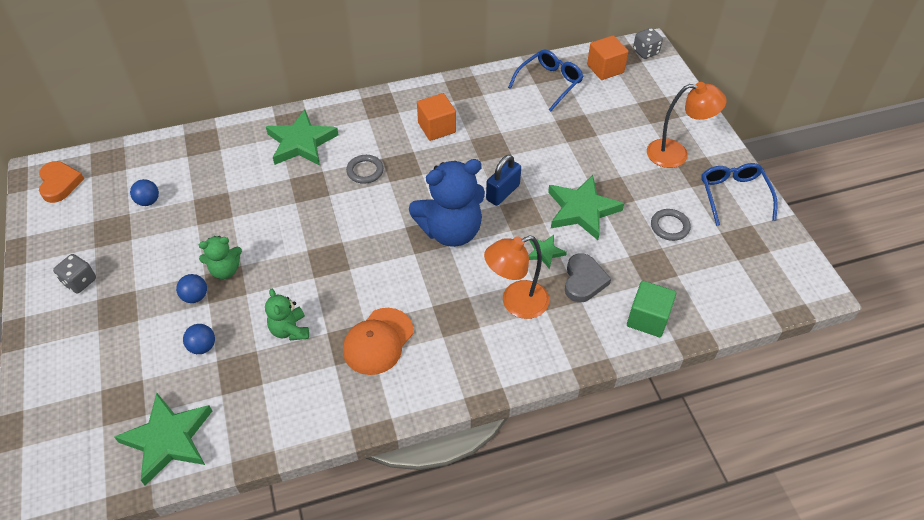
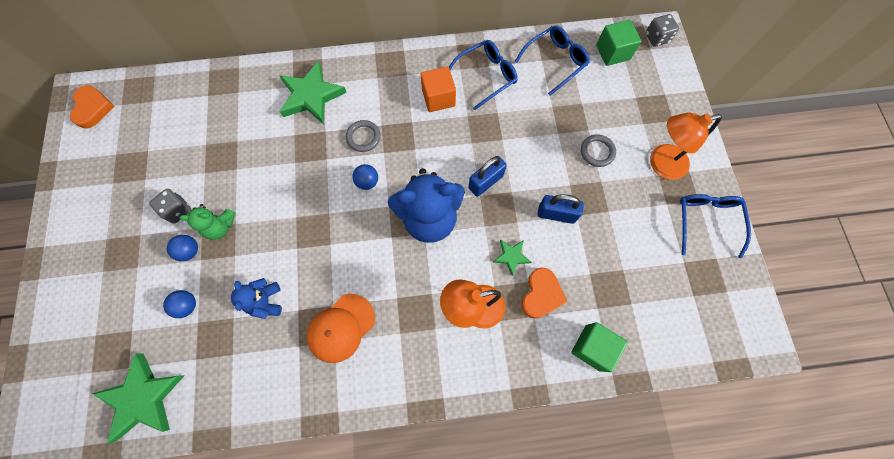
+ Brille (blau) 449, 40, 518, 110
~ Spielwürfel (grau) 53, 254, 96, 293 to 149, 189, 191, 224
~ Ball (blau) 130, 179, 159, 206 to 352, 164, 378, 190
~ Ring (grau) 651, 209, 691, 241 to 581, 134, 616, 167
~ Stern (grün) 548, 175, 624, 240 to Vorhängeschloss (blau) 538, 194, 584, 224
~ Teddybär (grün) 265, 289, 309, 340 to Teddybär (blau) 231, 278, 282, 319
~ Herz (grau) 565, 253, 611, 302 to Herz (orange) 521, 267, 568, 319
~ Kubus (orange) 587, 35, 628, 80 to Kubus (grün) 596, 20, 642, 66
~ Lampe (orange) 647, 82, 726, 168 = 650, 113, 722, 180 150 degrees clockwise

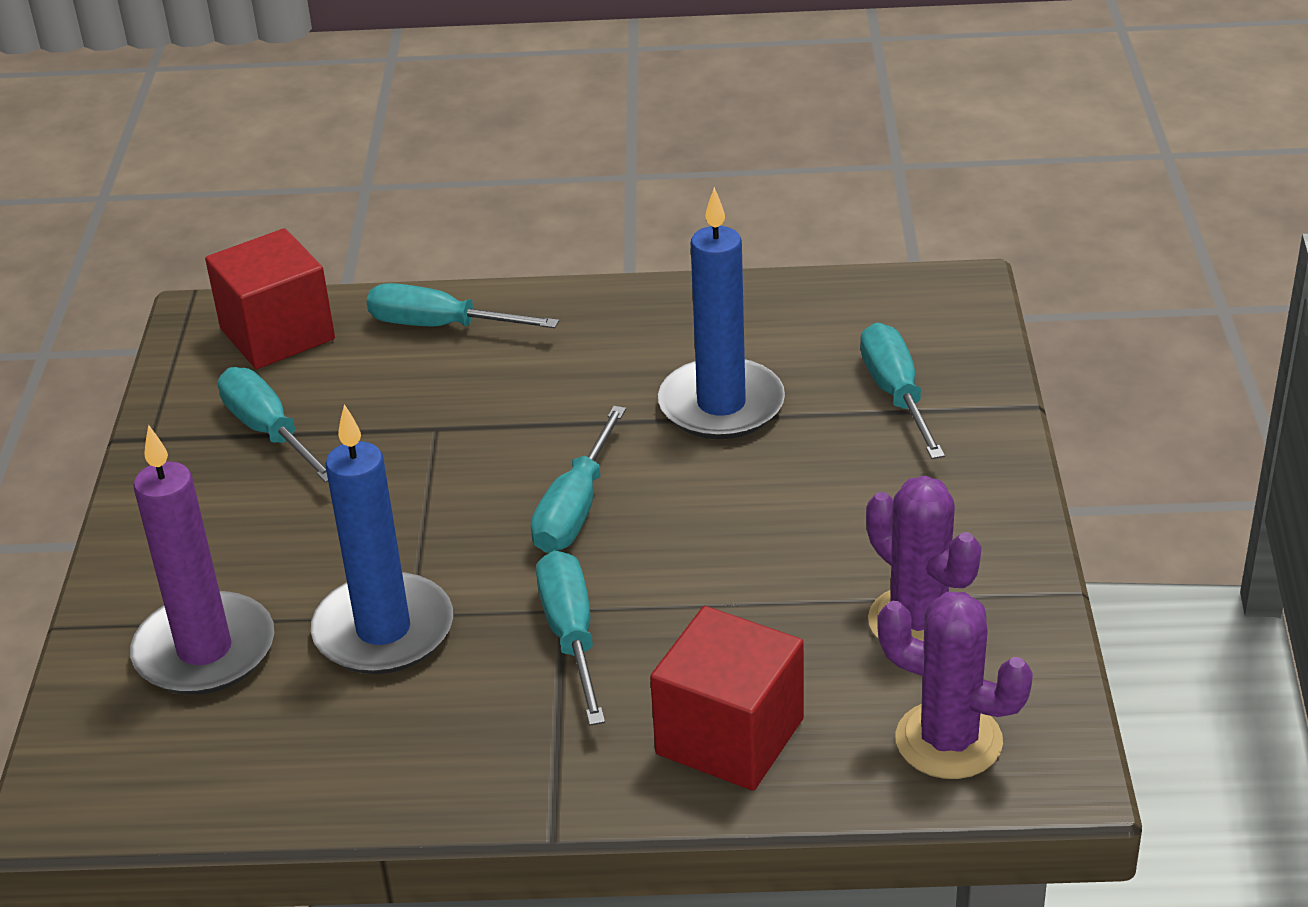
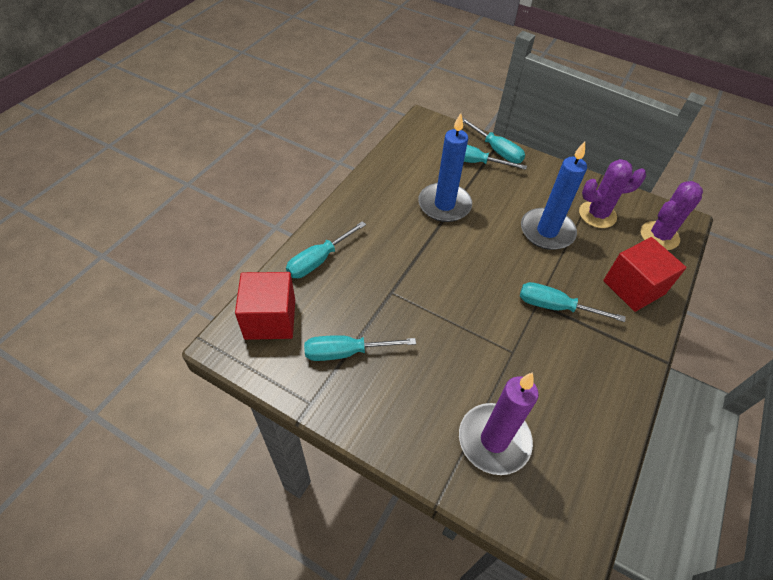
~ Kerze (blau) 311, 404, 453, 674 to 521, 141, 587, 250
~ Schraubenzieher (türkis) 531, 406, 626, 553 to 462, 118, 525, 164

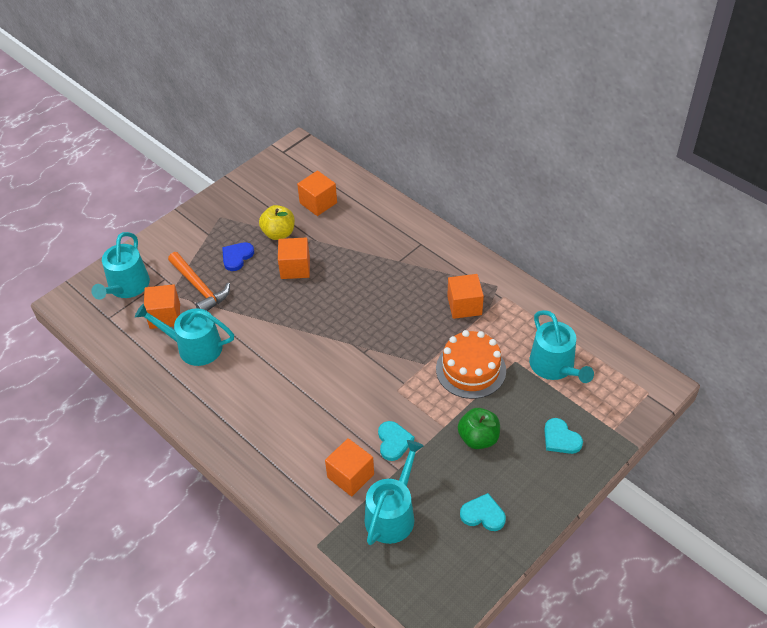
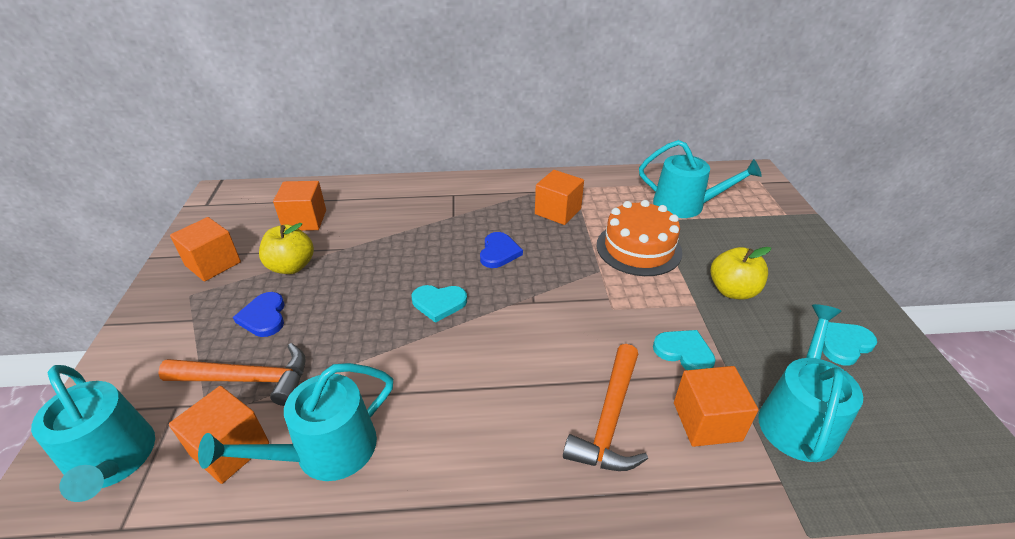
+ Herz (blau) 480, 232, 523, 268
+ Hammer (orange) 563, 344, 648, 471
~ Kubus (orange) 278, 238, 310, 279 to 170, 217, 241, 282
~ Herz (türkis) 544, 418, 583, 454 to 412, 285, 467, 323
~ Apfel (grün) 458, 408, 500, 449 to Apfel (gelb) 711, 247, 771, 299
~ Gießkanne (türkis) 365, 440, 424, 545 = 758, 304, 863, 462 45 degrees clockwise

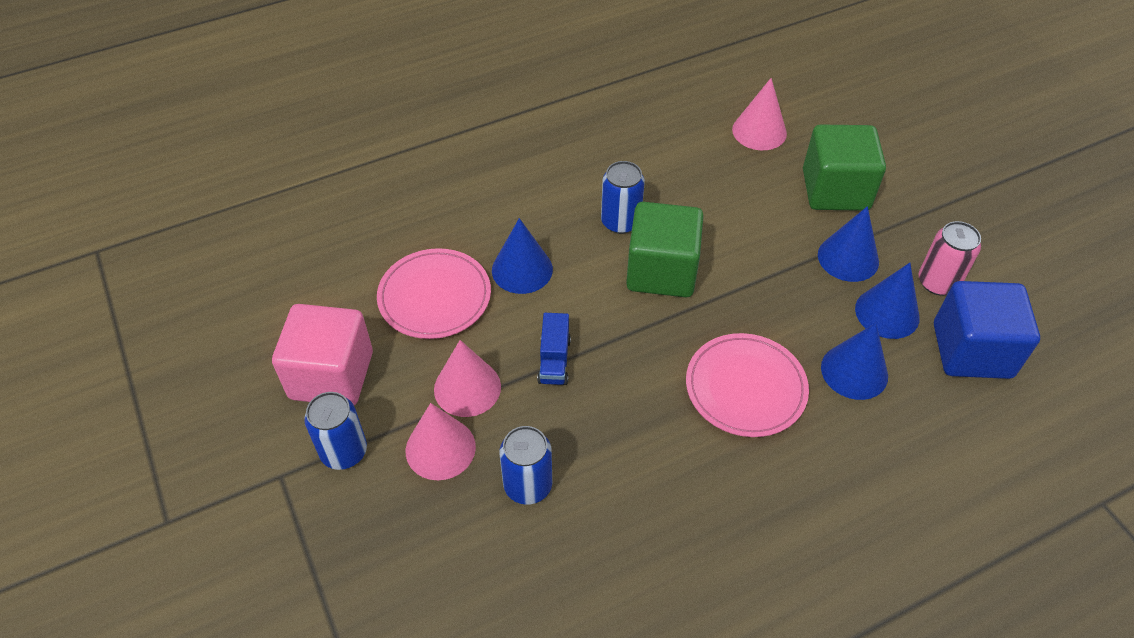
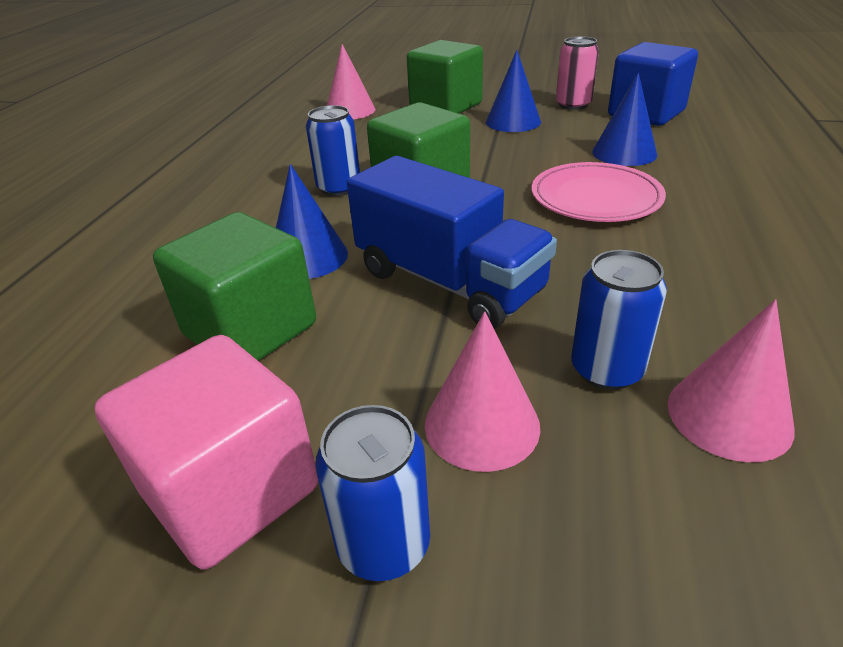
- Kegel (blau) 855, 263, 920, 339
~ Kegel (rosa) 434, 340, 501, 417 to 668, 299, 795, 462
~ Teller (rosa) 377, 248, 491, 339 to Kubus (grün) 153, 212, 316, 361
~ Lastwagen (blau) 537, 313, 571, 385 = 347, 156, 557, 329 x2.16

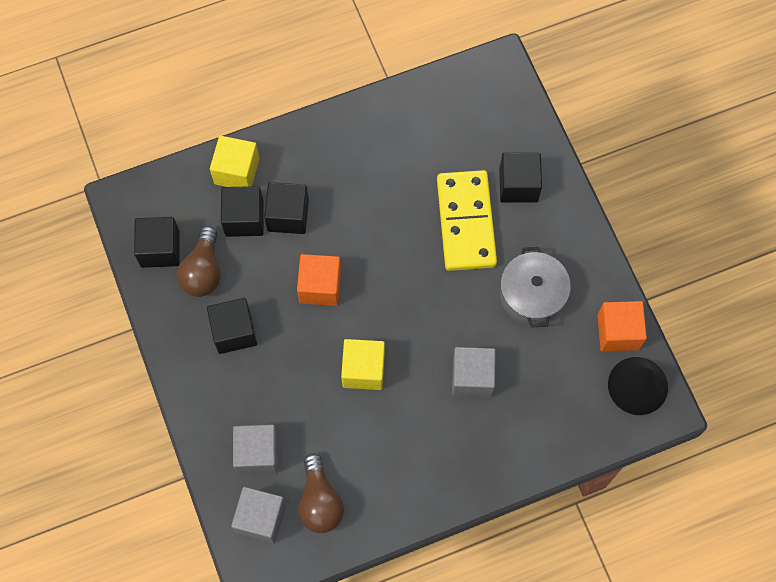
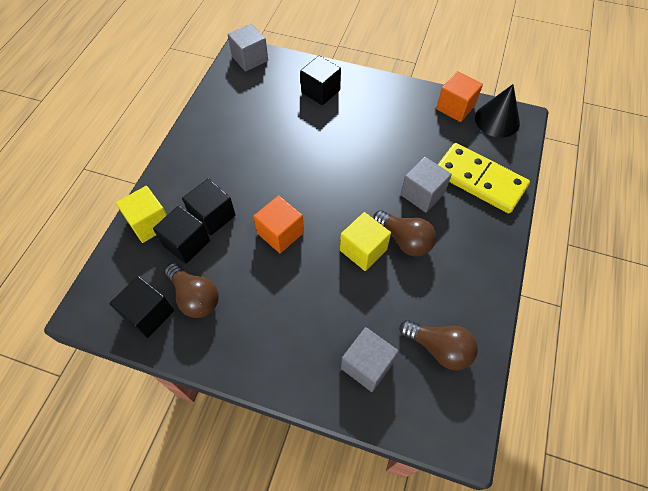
- Kubus (schwarz) 207, 298, 257, 354
- Kochtopf (grau) 500, 247, 571, 328
+ Glühbirne (braun) 373, 210, 436, 257
~ Kubus (grau) 231, 487, 286, 543 to 228, 24, 268, 72
~ Dominostein (gelb) 437, 170, 497, 271 to 438, 143, 530, 213

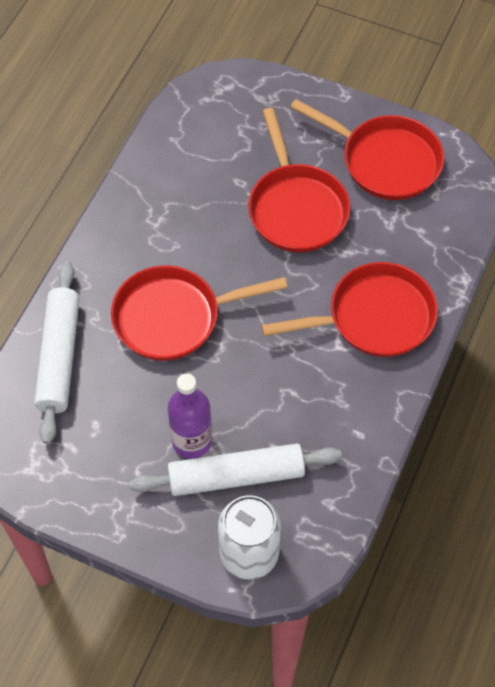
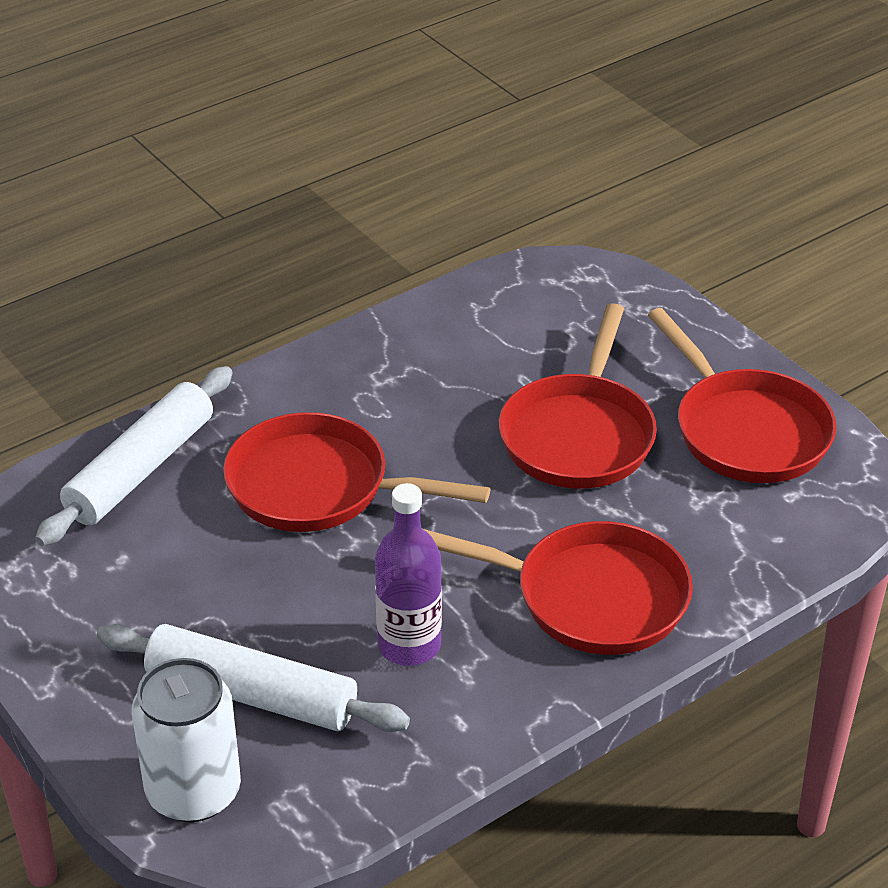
~ Flasche (lila) 168, 373, 212, 458 to 375, 483, 442, 666

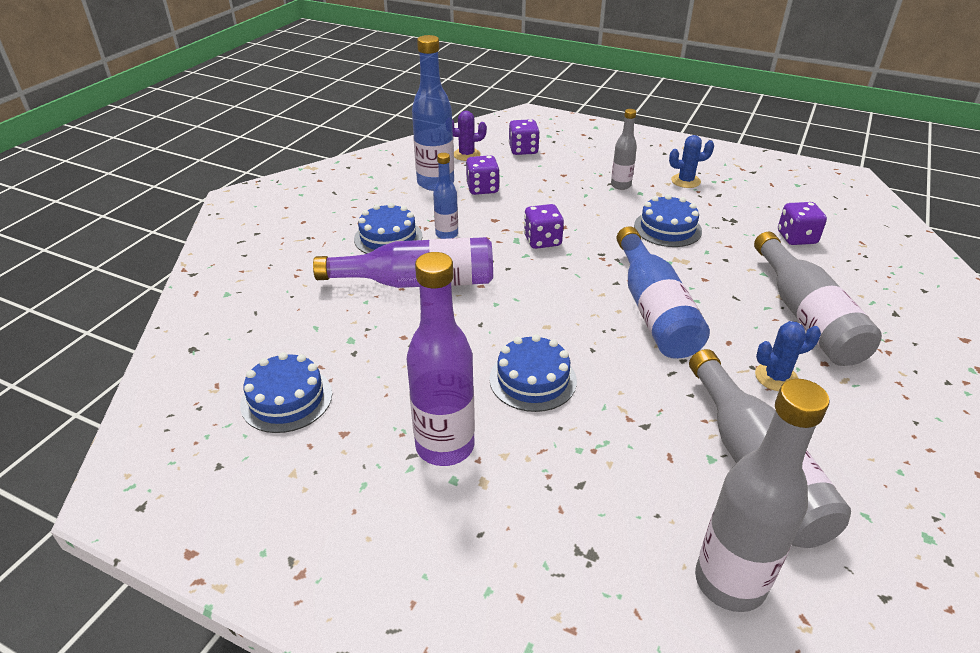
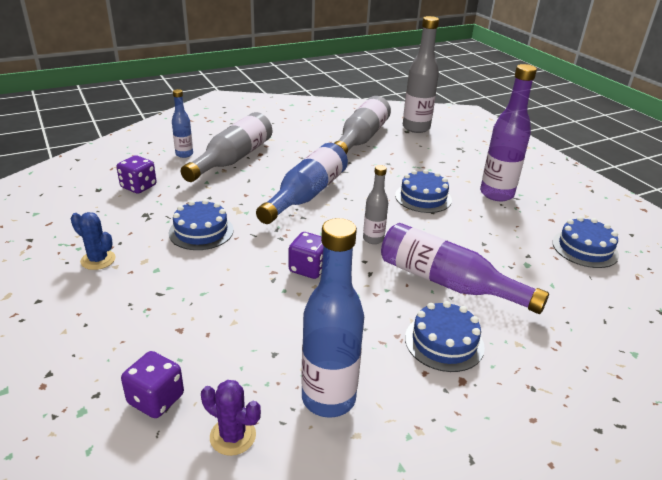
- Spielwürfel (lila) 466, 155, 500, 195
- Kaktus (blau) 755, 321, 821, 391
~ Flasche (blau) 433, 153, 458, 239 to 172, 89, 193, 158
~ Flasche (grau) 611, 109, 637, 190 to 363, 165, 388, 244

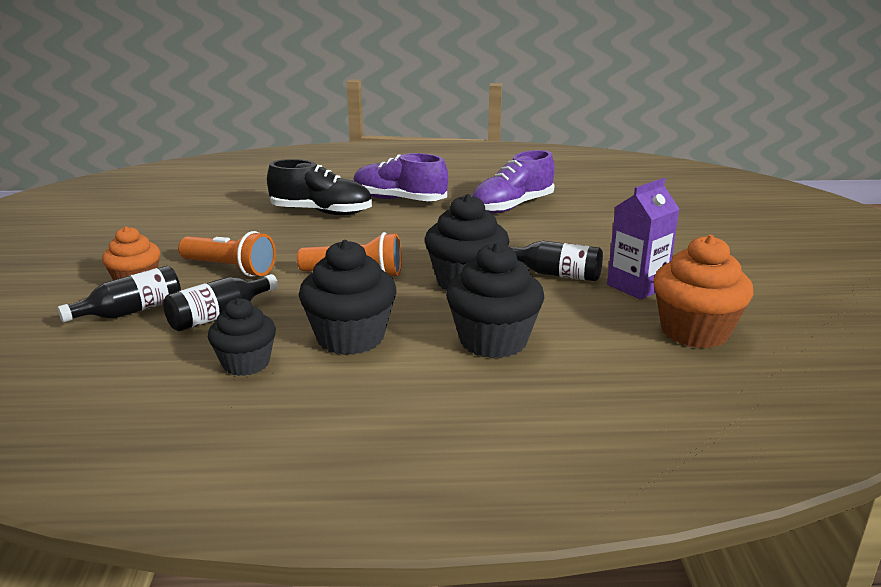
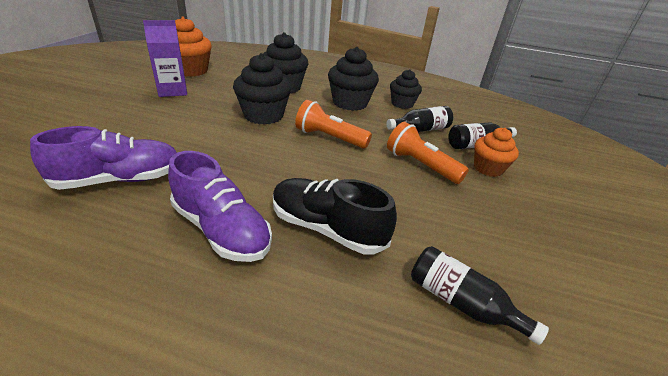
~ Flasche (schwarz) 508, 241, 603, 281 to 411, 246, 549, 345

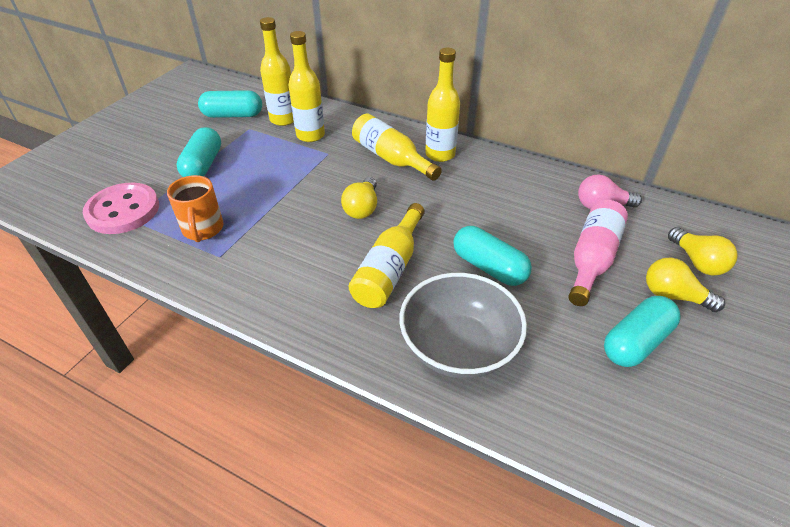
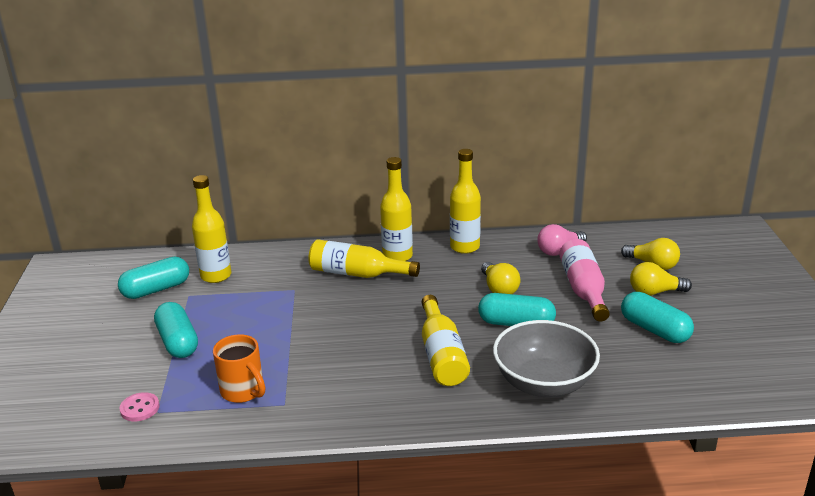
~ Flasche (gelb) 289, 31, 325, 142 to 450, 149, 481, 254
~ Glühbirne (gelb) 341, 177, 377, 219 to 481, 262, 521, 294
~ Kapsel (türkis) 604, 296, 680, 367 = 621, 292, 694, 343 60 degrees counterclockwise
~ Knopf (rosa) 83, 183, 159, 234 = 119, 392, 159, 421 x0.49

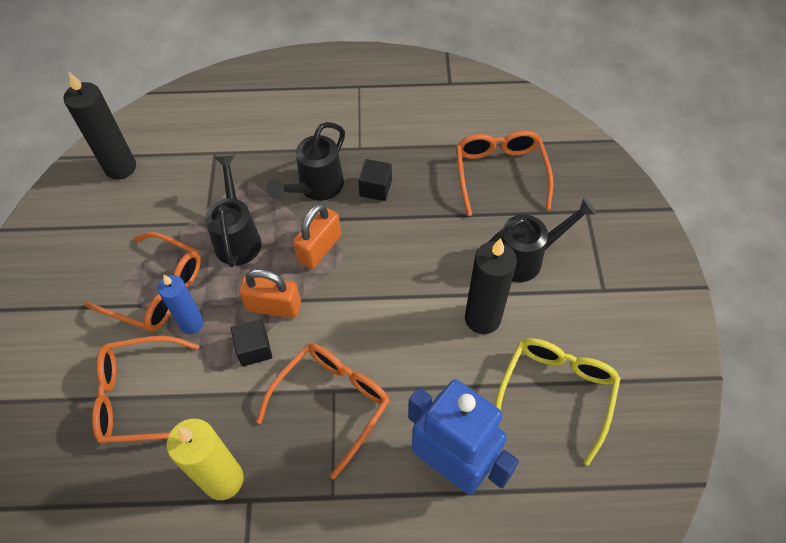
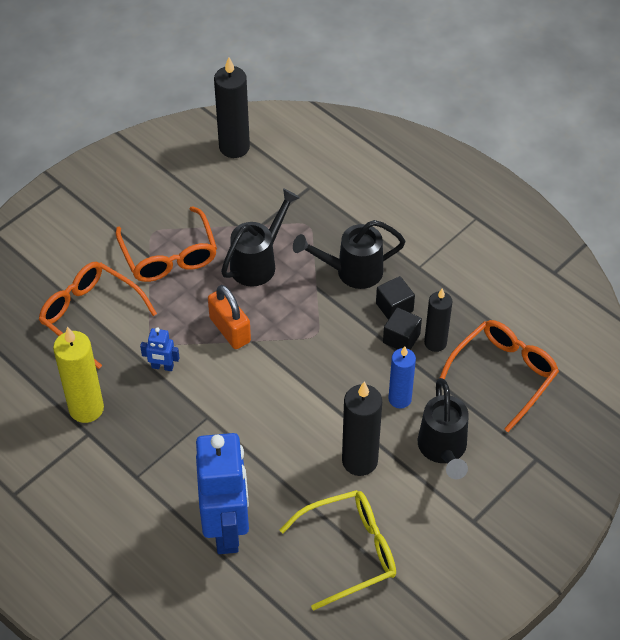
- Brille (orange) 256, 343, 390, 479
- Vorhängeschloss (orange) 293, 203, 341, 269
+ Roboter (blau) 140, 327, 180, 371
+ Kerze (schwarz) 424, 288, 452, 352
~ Kerze (blau) 158, 275, 204, 334 to 388, 346, 416, 409
~ Kubus (schwarz) 231, 319, 272, 366 to 383, 307, 422, 350
~ Gießkanne (schwarz) 489, 197, 597, 282 = 418, 378, 469, 479 60 degrees clockwise

